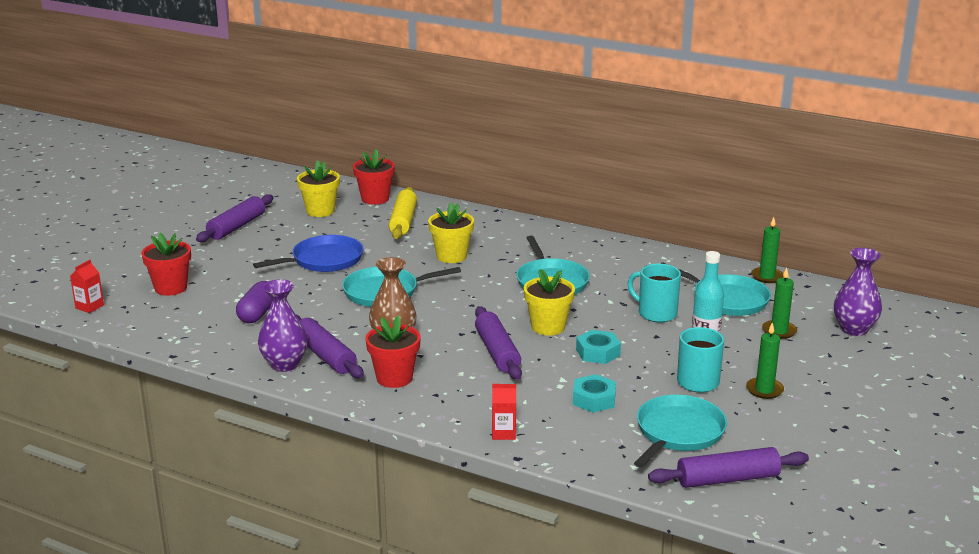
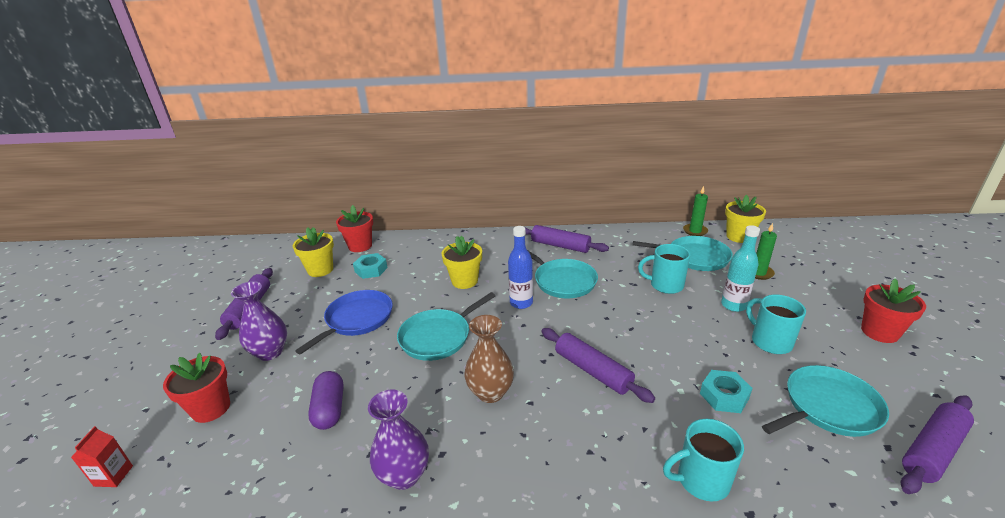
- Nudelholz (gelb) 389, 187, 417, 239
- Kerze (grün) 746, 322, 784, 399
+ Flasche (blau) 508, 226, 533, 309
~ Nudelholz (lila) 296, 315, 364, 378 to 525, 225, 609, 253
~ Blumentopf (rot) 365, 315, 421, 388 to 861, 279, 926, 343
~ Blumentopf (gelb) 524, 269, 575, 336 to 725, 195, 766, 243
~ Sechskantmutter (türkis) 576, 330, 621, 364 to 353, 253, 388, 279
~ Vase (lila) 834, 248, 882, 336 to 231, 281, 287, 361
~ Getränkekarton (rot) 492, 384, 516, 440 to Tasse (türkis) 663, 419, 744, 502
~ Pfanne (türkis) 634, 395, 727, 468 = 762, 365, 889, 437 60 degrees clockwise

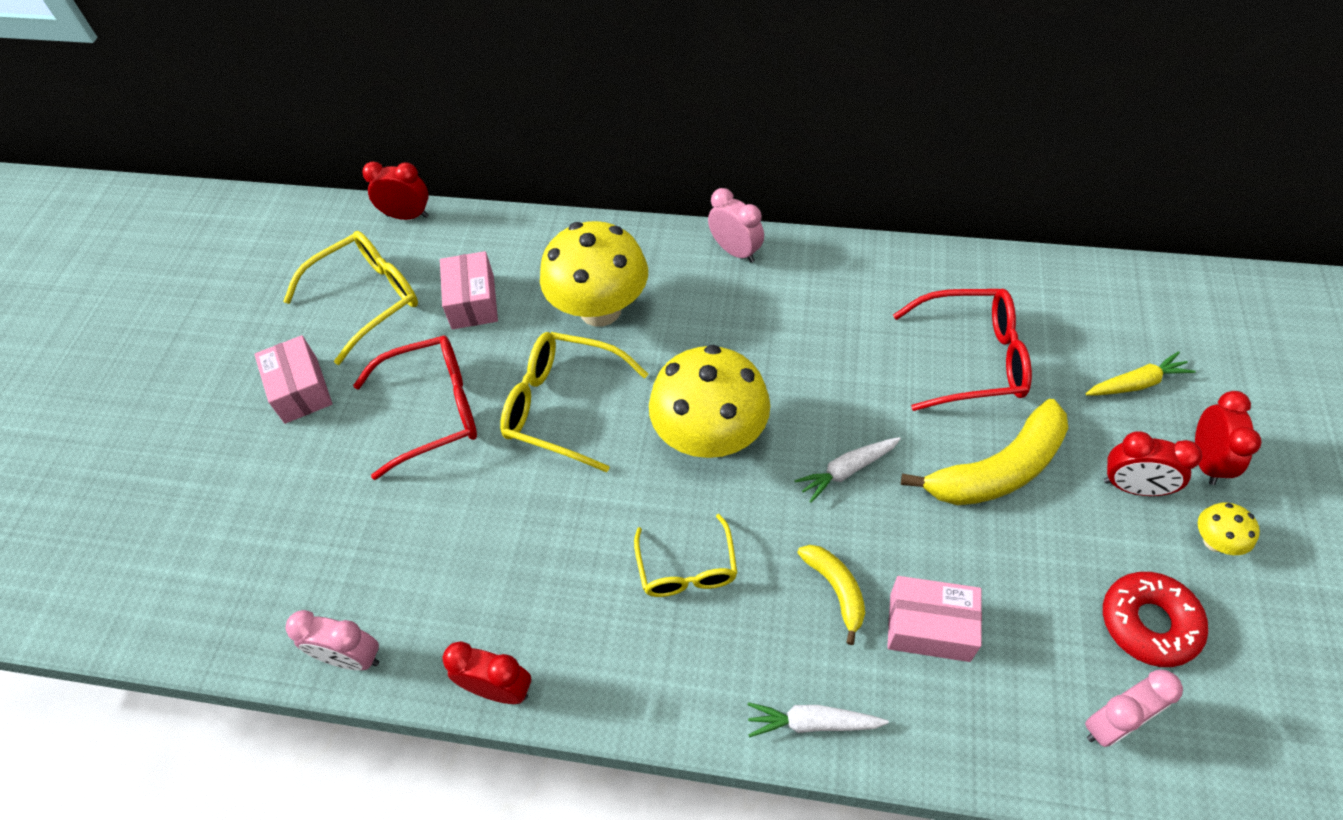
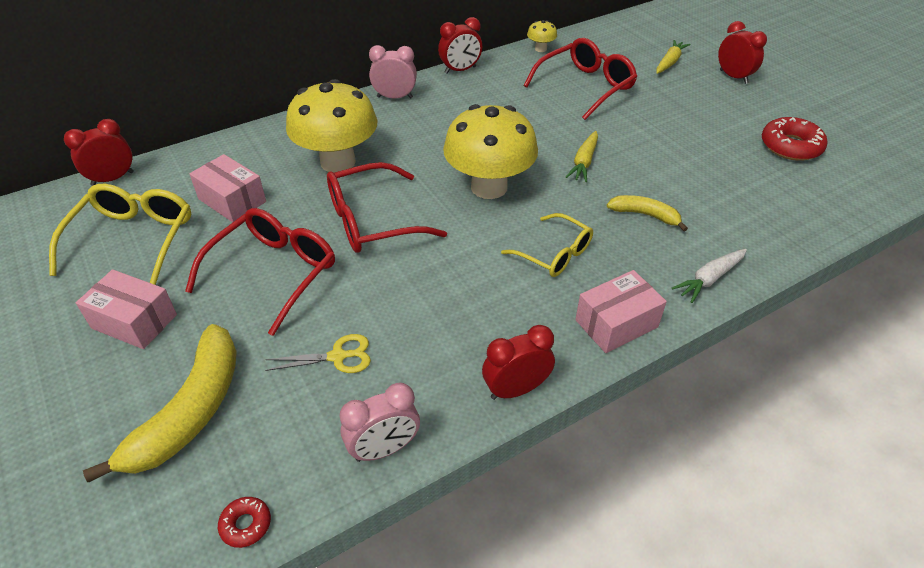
- Wecker (rosa) 1085, 670, 1183, 747
+ Donut (rot) 218, 497, 271, 548
+ Schere (gelb) 265, 334, 371, 373
~ Schachtel (rosa) 887, 576, 982, 662 to 575, 270, 667, 353
~ Banane (gelb) 901, 399, 1068, 505 to 83, 324, 237, 482
~ Wecker (rot) 1104, 431, 1202, 496 to 438, 17, 482, 74
~ Pilz (gelb) 1198, 502, 1260, 555 to 527, 20, 557, 52
~ Brille (gelb) 500, 332, 648, 472 to Brille (rot) 327, 162, 447, 253
~ Karotte (weiß) 794, 437, 901, 503 to Karotte (gelb) 566, 131, 598, 182

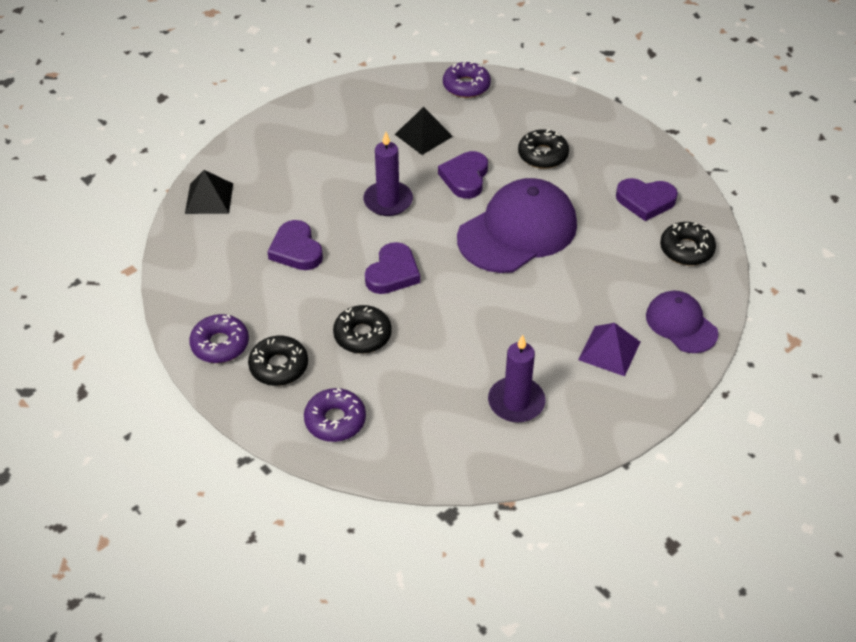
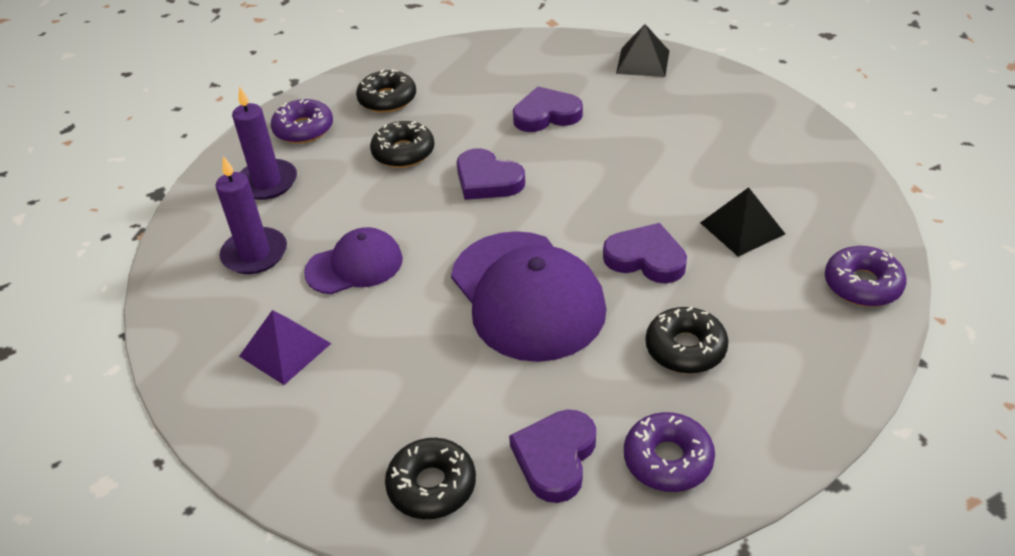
~ Donut (lila) 189, 314, 249, 363 to 624, 412, 715, 492
~ Kerze (lila) 363, 132, 413, 216 to 232, 86, 297, 200
~ Kappe (lila) 646, 291, 718, 353 to 304, 227, 403, 294

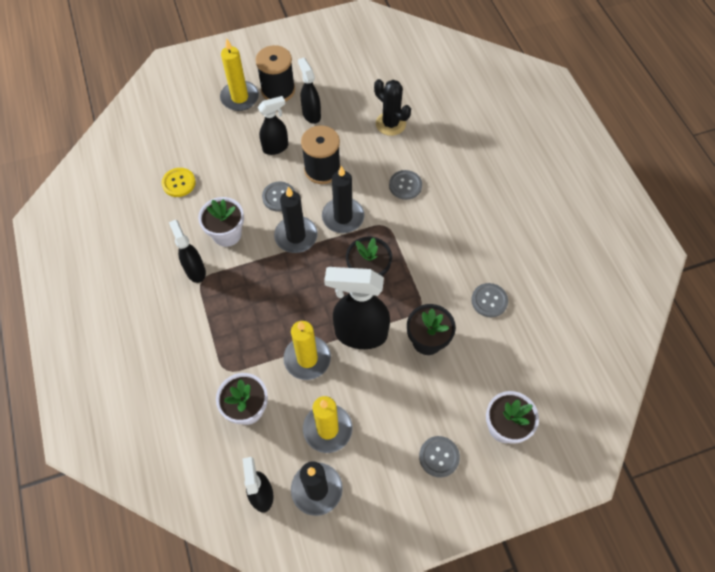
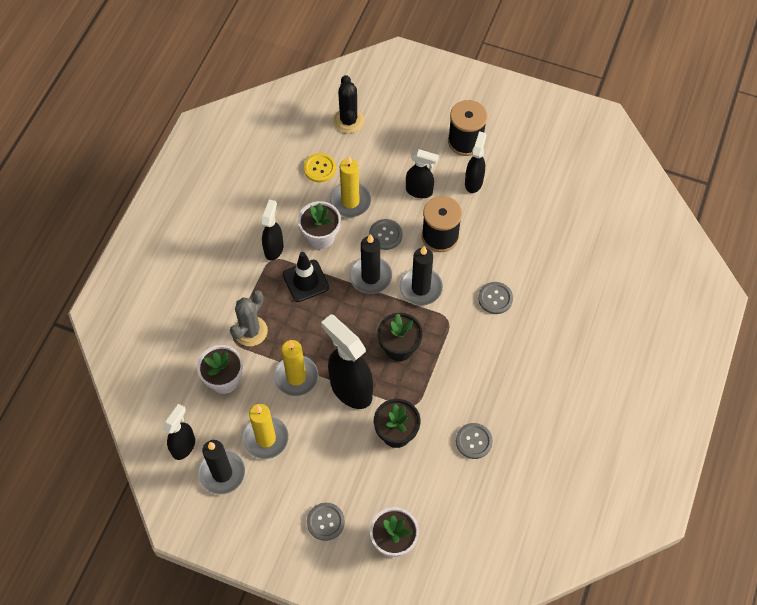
+ Kaktus (grau) 230, 290, 268, 346
+ Leitkegel (schwarz) 283, 252, 329, 302
~ Kerze (gelb) 220, 38, 259, 111 to 330, 155, 371, 217
~ Kaktus (schwarz) 374, 79, 411, 136 to 333, 75, 364, 133

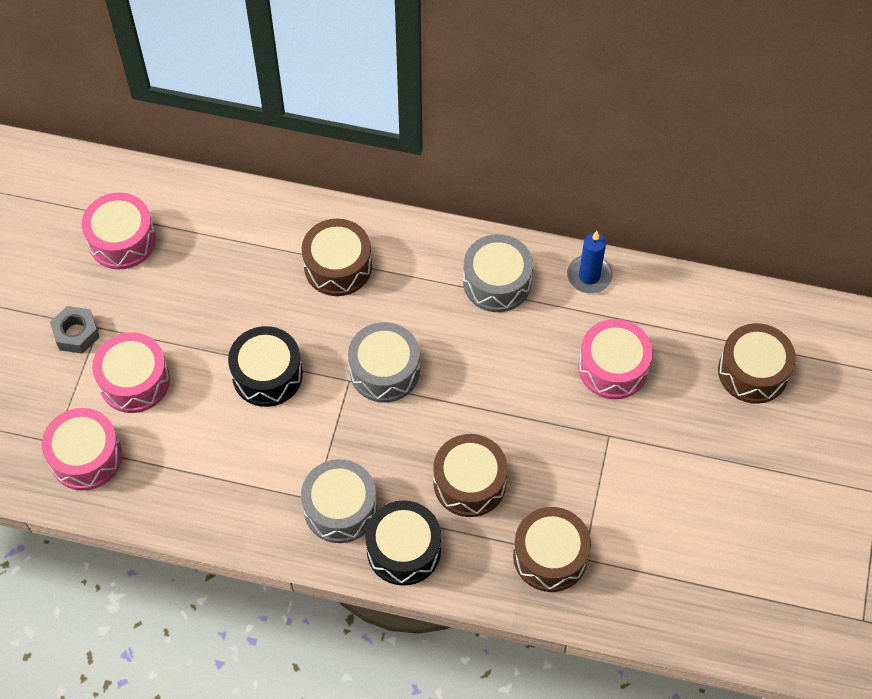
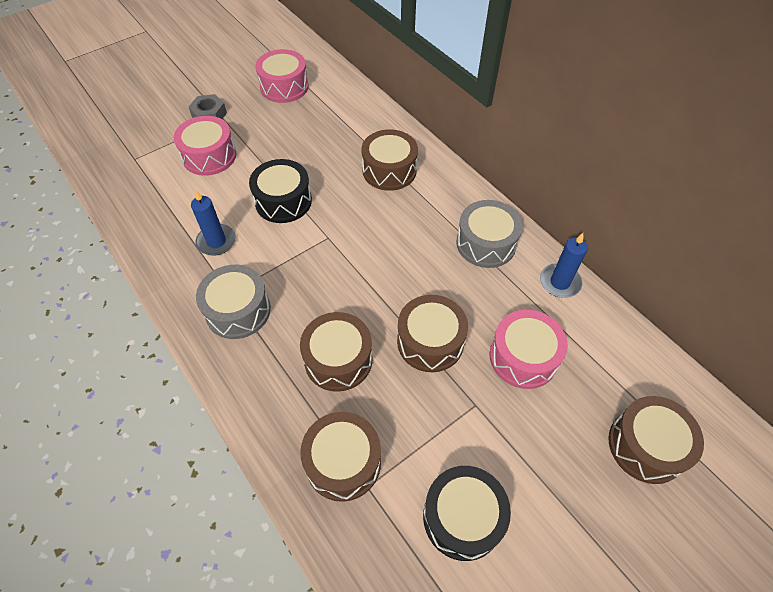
- Trommel (rosa) 42, 408, 122, 491
- Trommel (grau) 348, 322, 420, 403
+ Kerze (blau) 191, 189, 236, 255
+ Trommel (braun) 397, 295, 468, 372
~ Trommel (schwarz) 365, 500, 441, 586 to 423, 466, 511, 561

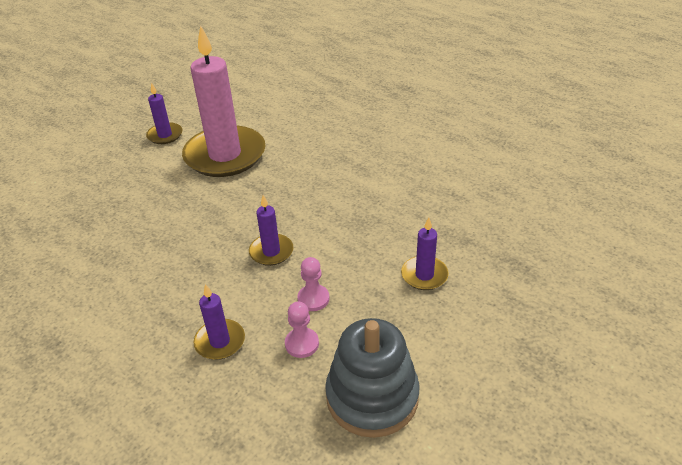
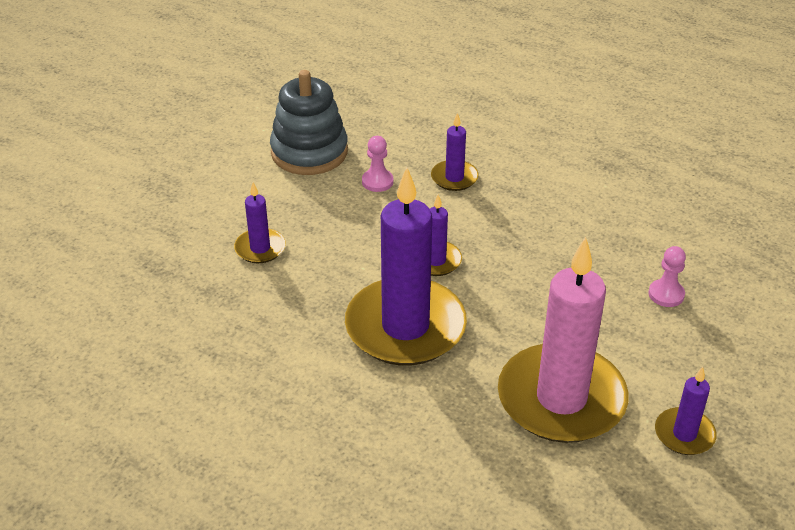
+ Kerze (lila) 345, 167, 467, 365
~ Bauer (rosa) 297, 257, 330, 311 to 649, 246, 686, 307

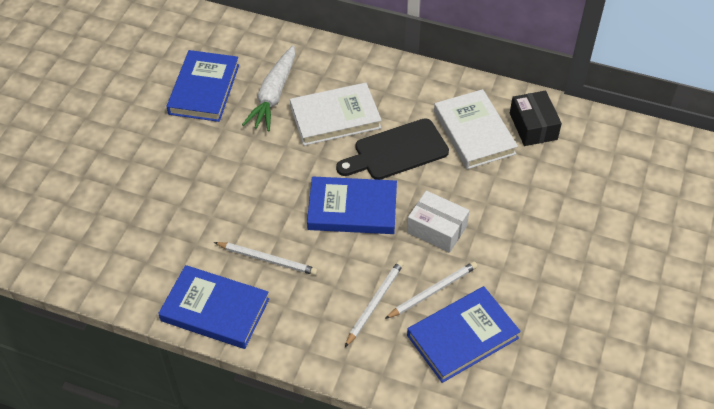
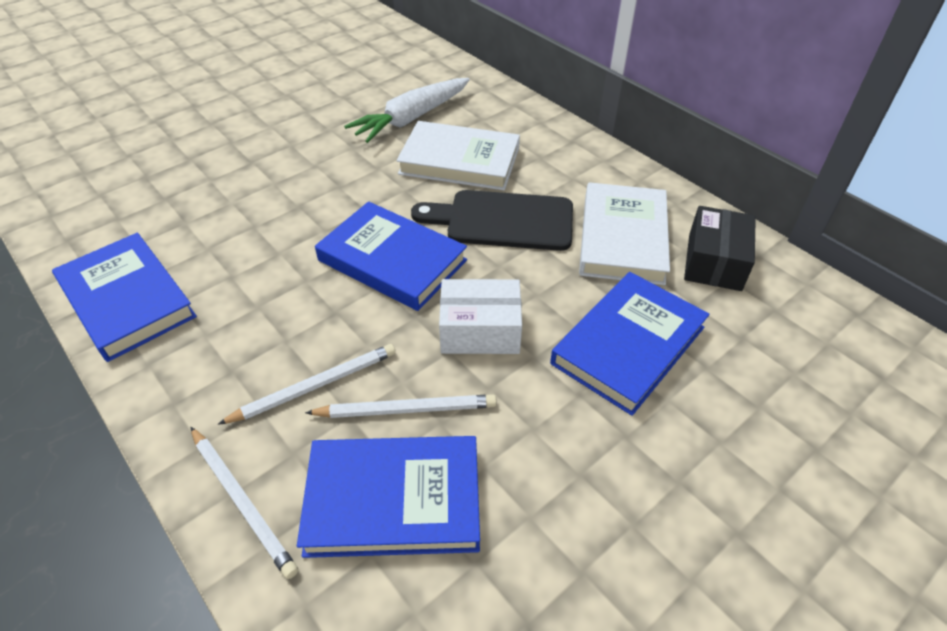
~ Buch (blau) 167, 50, 239, 122 to 550, 272, 710, 416
~ Bleistift (weiß) 214, 242, 318, 275 to 191, 427, 298, 579
~ Schachtel (weiß) 407, 191, 469, 253 = 439, 279, 522, 354 60 degrees counterclockwise

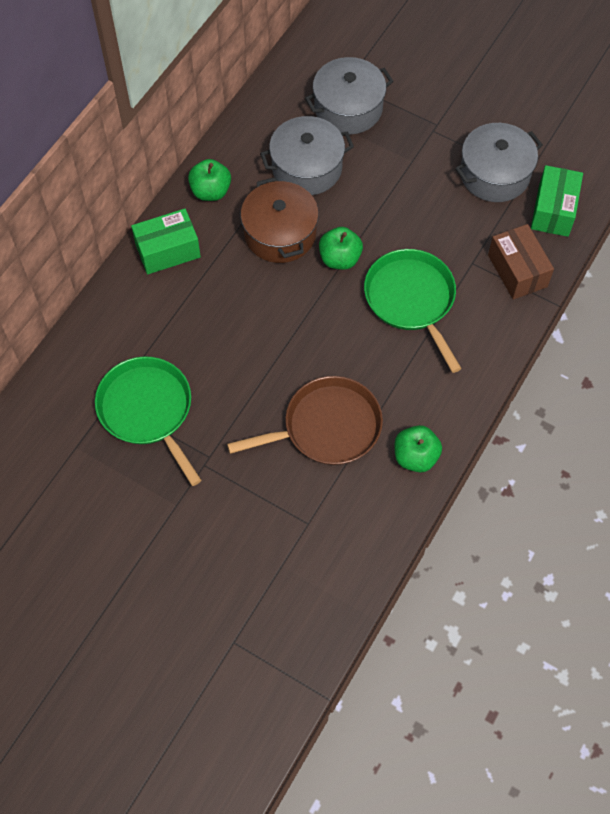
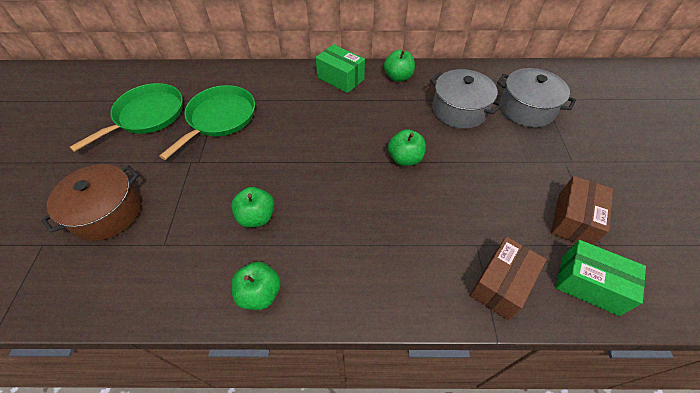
~ Kochtopf (braun) 241, 177, 319, 263 to 41, 164, 141, 241
~ Pfanne (grün) 364, 249, 462, 373 to 70, 83, 183, 152
~ Pfanne (braun) 227, 376, 383, 465 to Apfel (grün) 231, 187, 274, 228
~ Kochtopf (grau) 455, 123, 543, 202 to Schachtel (braun) 551, 176, 613, 245
~ Schachtel (grün) 531, 165, 583, 237 = 555, 240, 646, 316 45 degrees clockwise

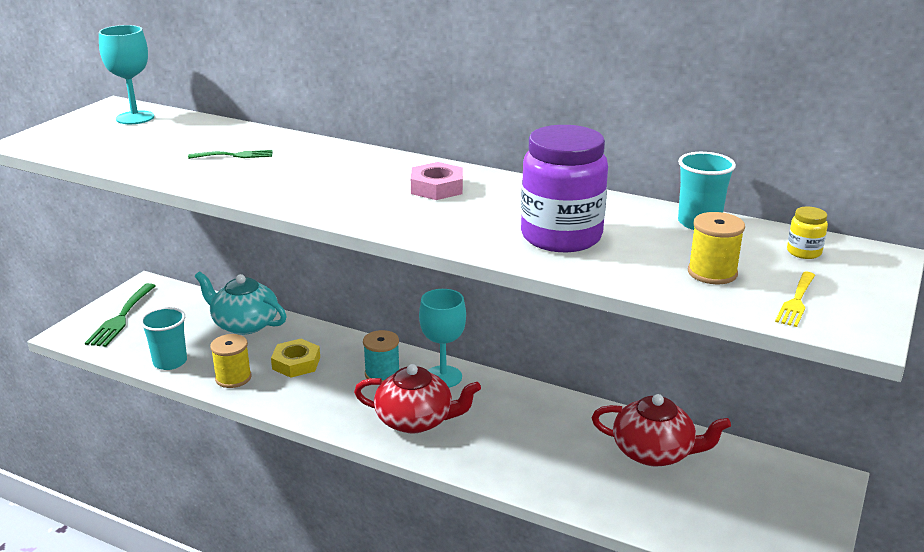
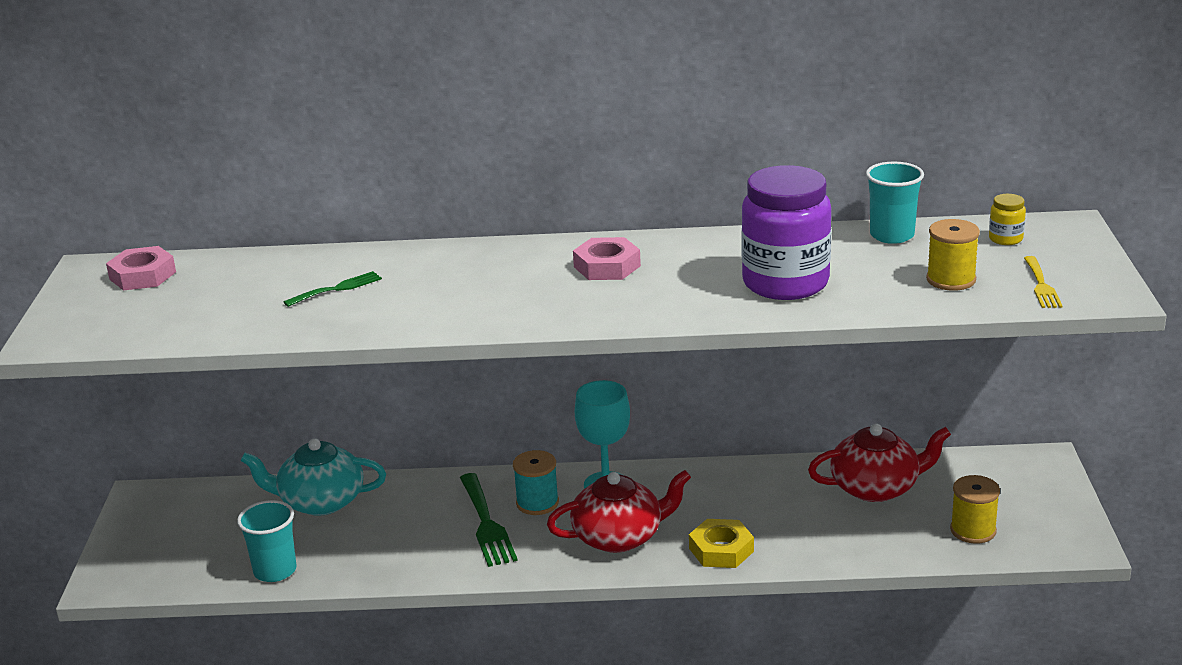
~ Gabel (grün) 85, 283, 156, 347 to 460, 473, 518, 567
~ Garnrolle (gelb) 210, 334, 252, 388 to 950, 475, 1000, 543
~ Sechskantmutter (gelb) 271, 339, 320, 378 to 689, 519, 754, 568
~ Kelch (türkis) 99, 25, 154, 124 to Sechskantmutter (rosa) 106, 246, 176, 291

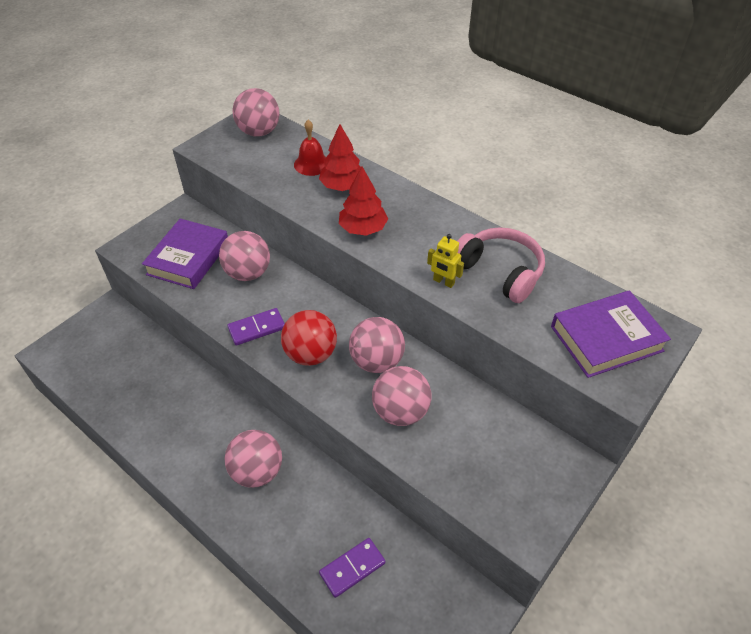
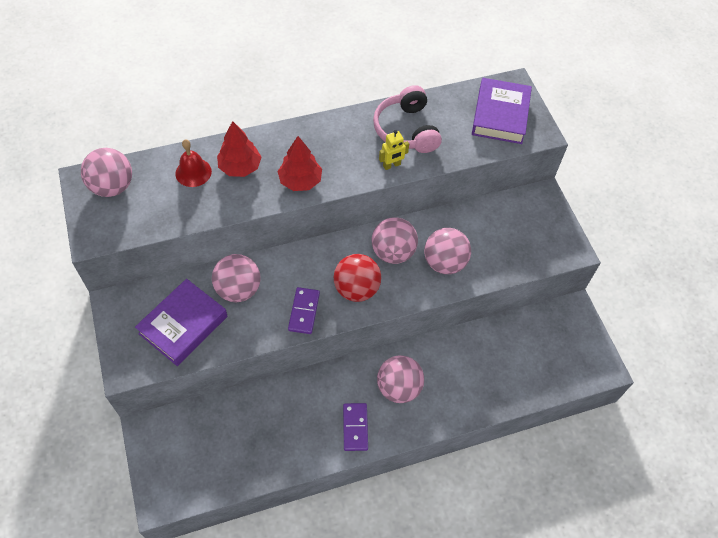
~ Dominostein (lila) 319, 538, 386, 598 to 343, 403, 368, 451
~ Buch (lila) 142, 218, 228, 289 = 135, 279, 227, 366 75 degrees clockwise
~ Kopfhörer (rosa) 458, 227, 545, 303 = 373, 85, 442, 153 90 degrees counterclockwise

